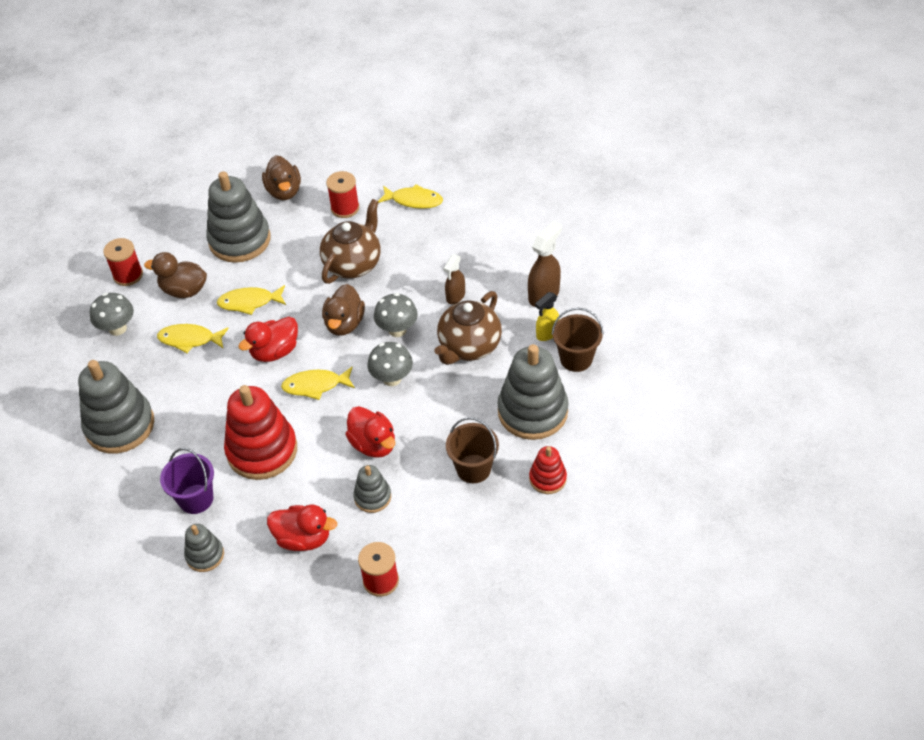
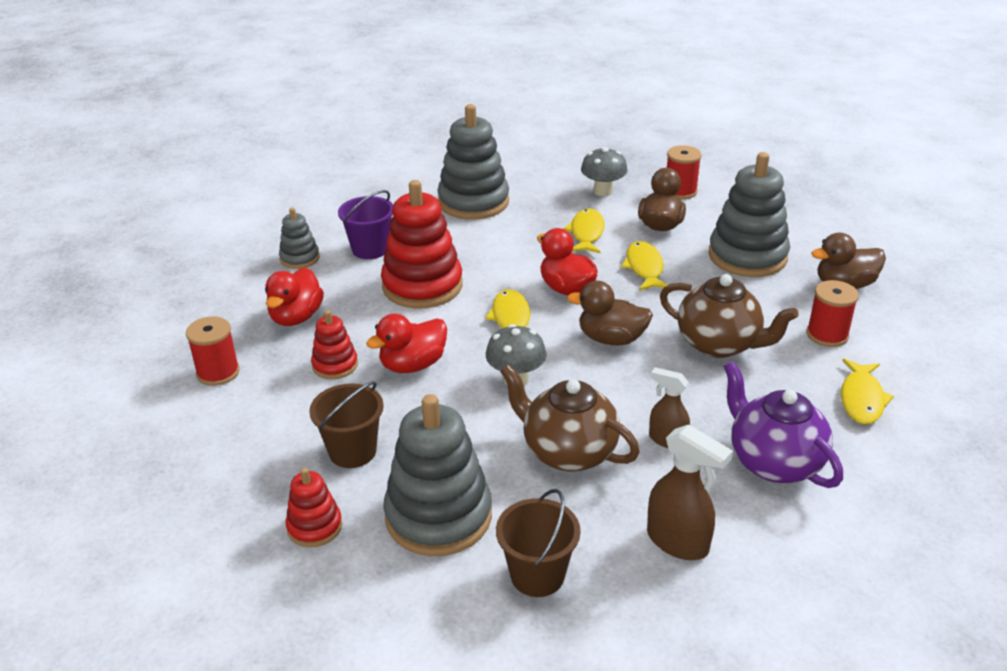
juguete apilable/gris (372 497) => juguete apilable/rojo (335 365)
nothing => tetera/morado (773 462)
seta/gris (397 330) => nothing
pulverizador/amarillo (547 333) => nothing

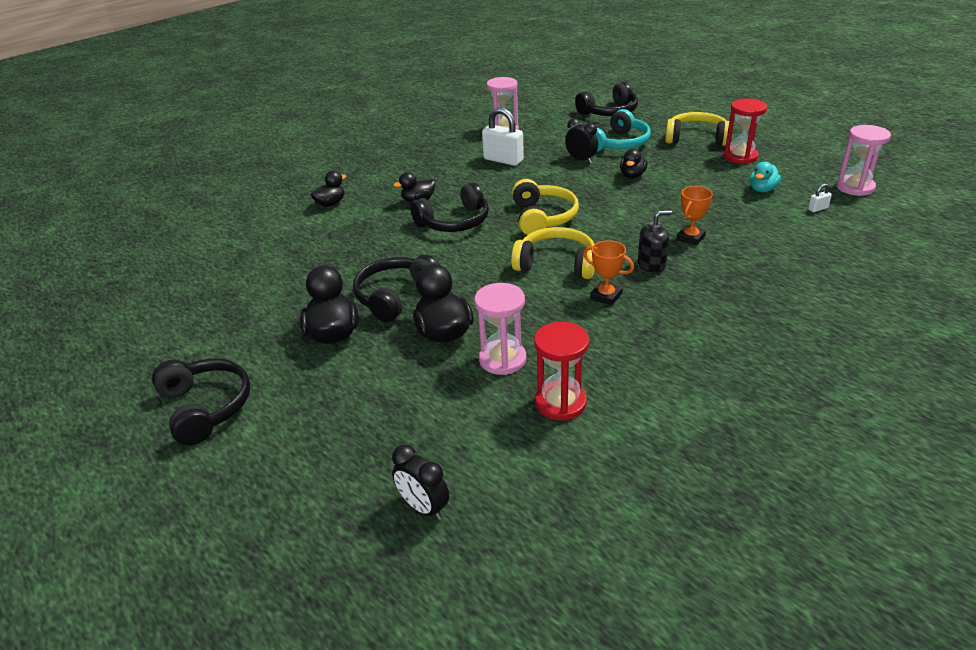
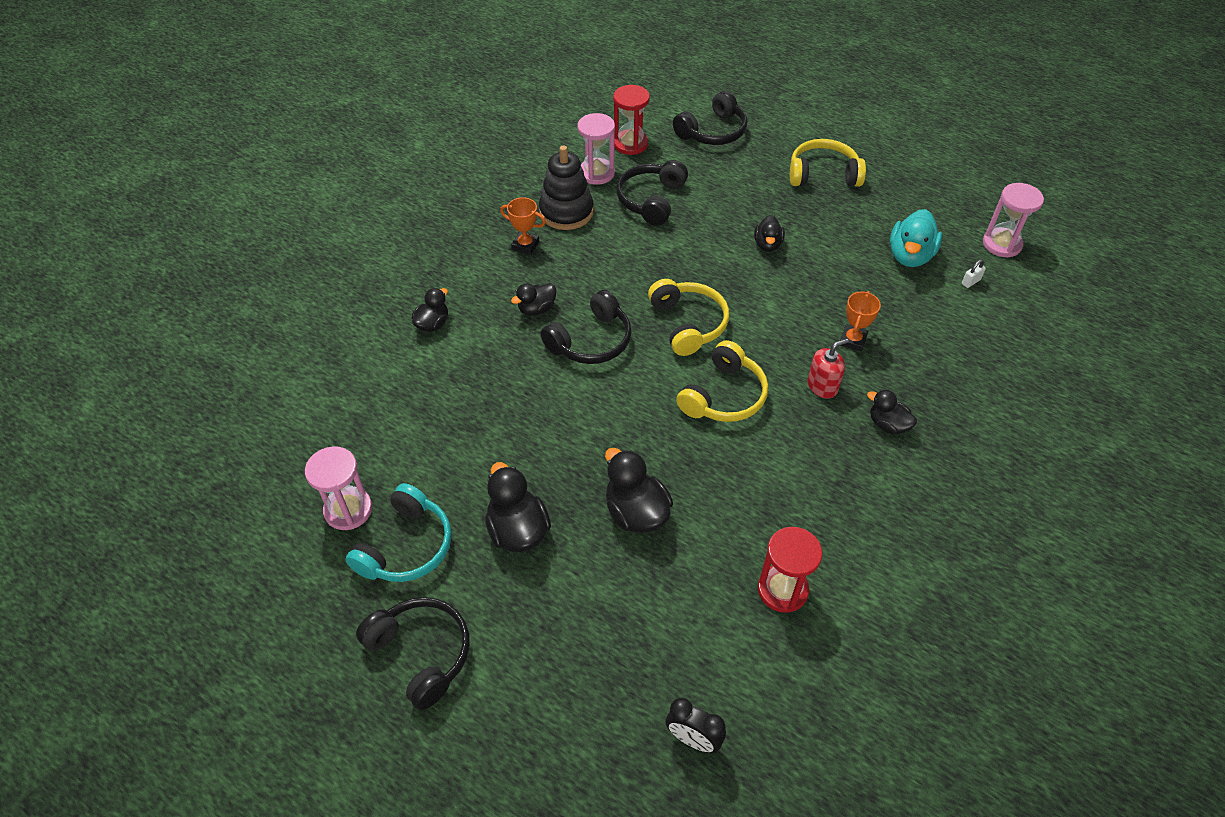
reloj de arena/rosa (502 359) => reloj de arena/rosa (348 510), moved
auriculares/turquesa (619 143) => auriculares/turquesa (406 546), moved
trofeo/naranja (606 296) => trofeo/naranja (525 245), moved
nothing => juguete apilable/negro (566 212)
reloj de arena/rojo (740 157) => reloj de arena/rojo (630 144), moved
auriculares/negro (395 296) => auriculares/negro (651 200), moved
auriculares/amarillo (556 264) => auriculares/amarillo (724 396), 120 degrees clockwise
dispensador de jabón/negro (651 265) => dispensador de jabón/rojo (822 386)
nothing => pato/negro (888 425)
pato/turquesa (762 189) => pato/turquesa (910 256), x1.61
candado/blanco (503 160) => nothing
despertador/negro (581 160) => nothing

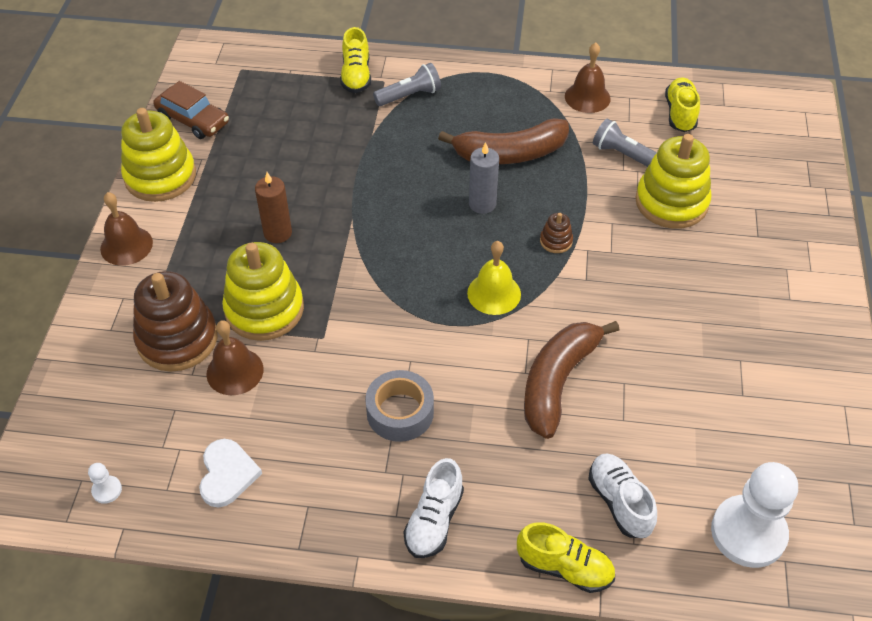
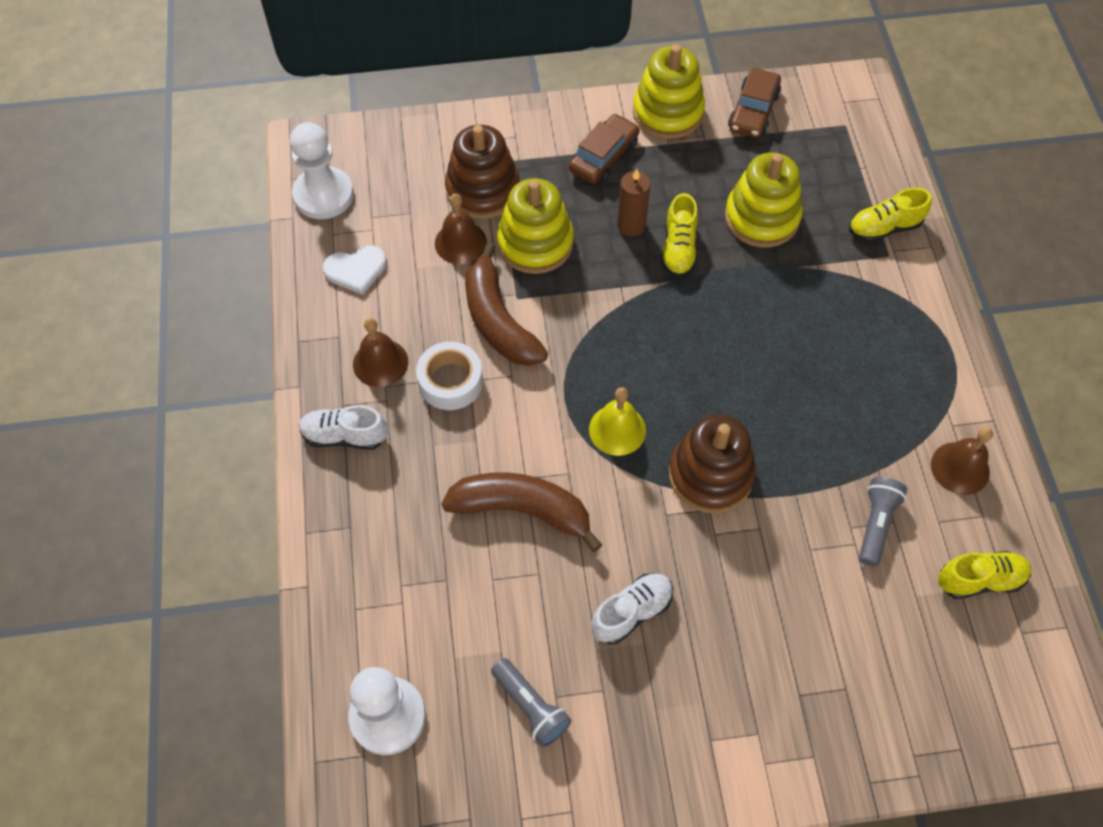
peón/blanco (107 490) => peón/blanco (323 195), x2.48
campana/marrón (126 245) => campana/marrón (380 363), moved
cinta adhesiva/gris (400 412) => cinta adhesiva/blanco (450 381)
plátano/marrón (510 154) => plátano/marrón (498 320), moved
lámpara de mano/gris (409 96) => lámpara de mano/gris (531 706), moved
nothing => coche/marrón (604 157)
zapato/blanco (619 502) => zapato/blanco (632 612), moved
zapato/amarillo (565 567) => zapato/amarillo (678 249), moved
juguete apilable/marrón (556 241) => juguete apilable/marrón (710 475), x2.29
juguete apilable/amarillo (671 202) => juguete apilable/amarillo (761 217), moved
vela/gris (482 204) => nothing

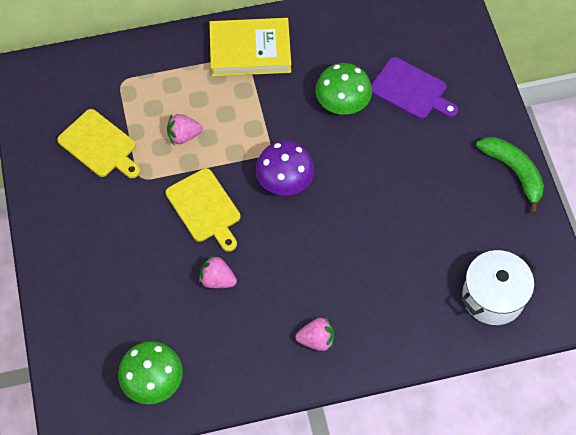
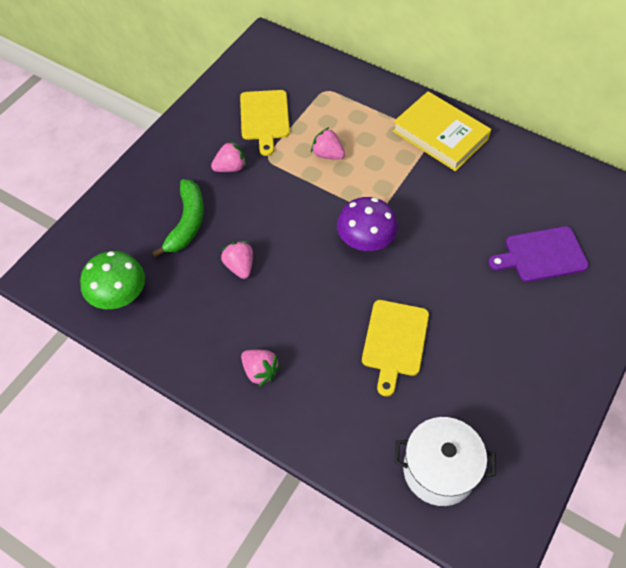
plátano/verde (514 172) => plátano/verde (187 223), moved
nothing => fresa/rosa (230 167)
tabla de cortar/amarillo (205 208) => tabla de cortar/amarillo (394 341), moved
tabla de cortar/morado (411 90) => tabla de cortar/morado (542 255), 90 degrees clockwise
seta/verde (342 103) => nothing

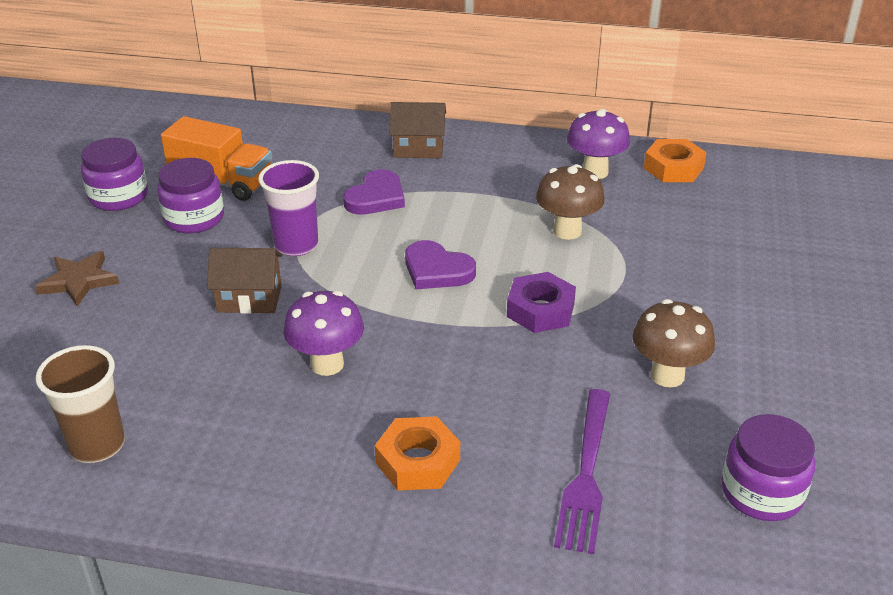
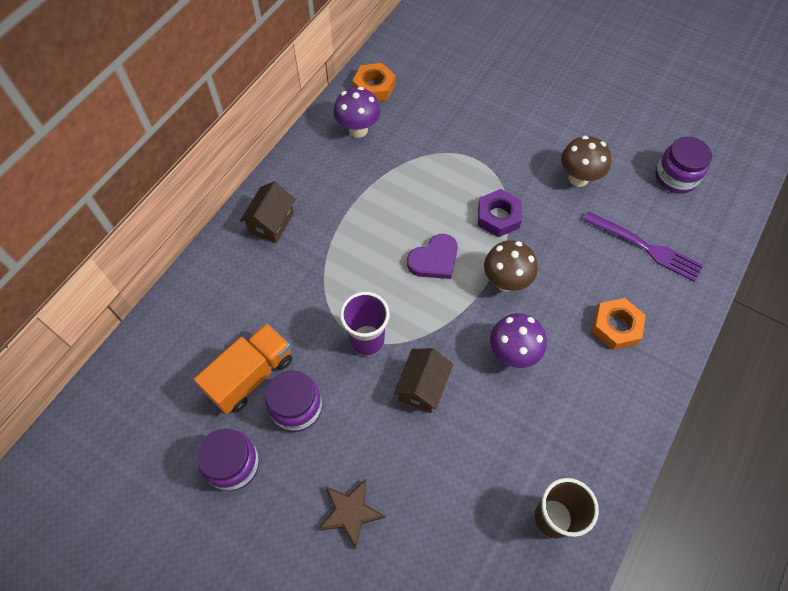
seta/marrón (567 231) => seta/marrón (505 281), moved
corazón/morado (376 197) => nothing

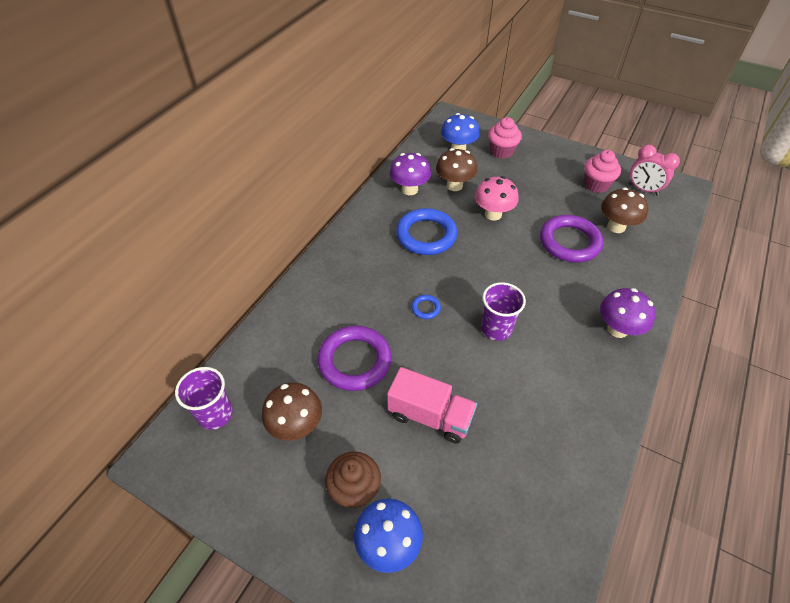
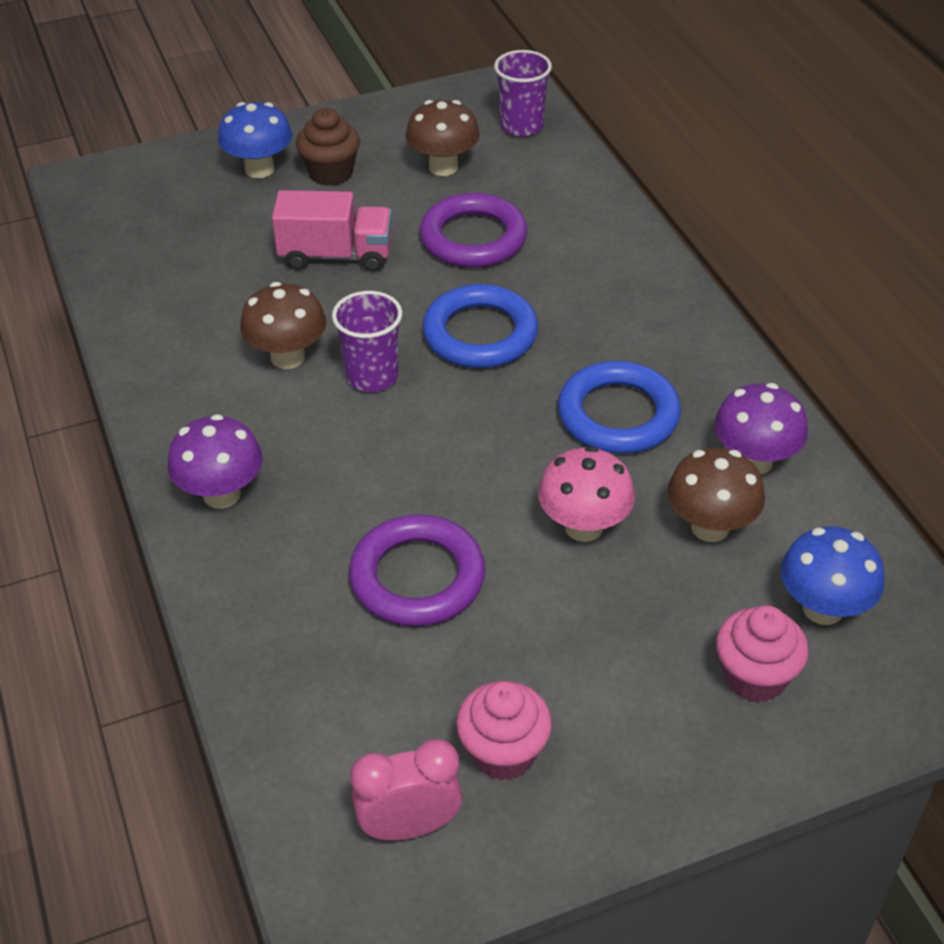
seta/marrón (616 227) => seta/marrón (288 357), moved
camión/rosa (430 416) => camión/rosa (336 255), 150 degrees counterclockwise
anillo/azul (426 308) => anillo/azul (480 334), x2.33

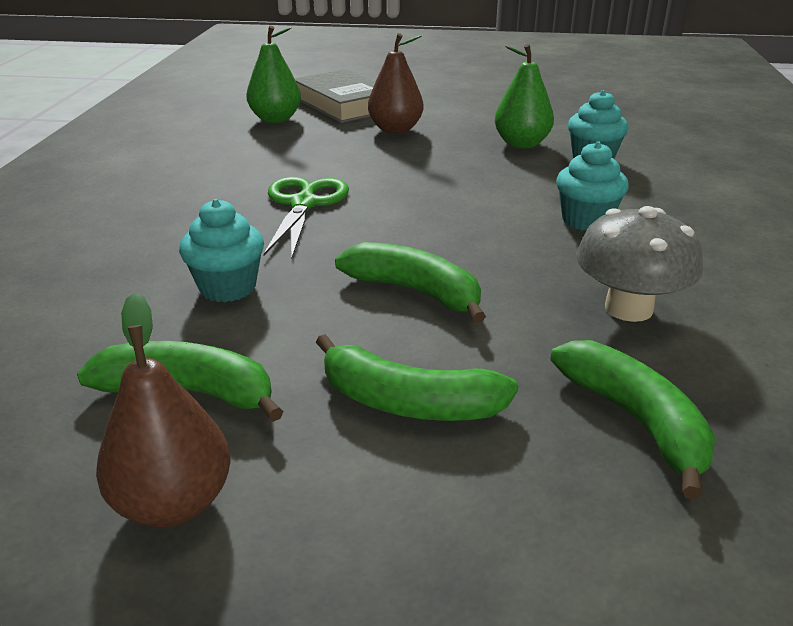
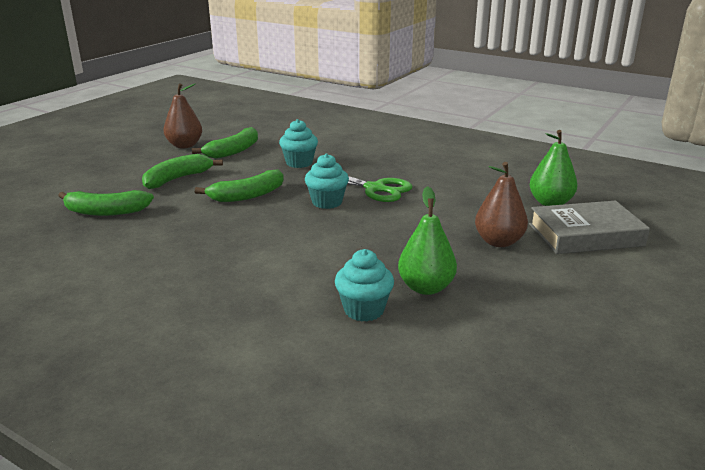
magdalena/turquesa (586 220) => magdalena/turquesa (327 202), moved
seta/gris (628 308) => nothing

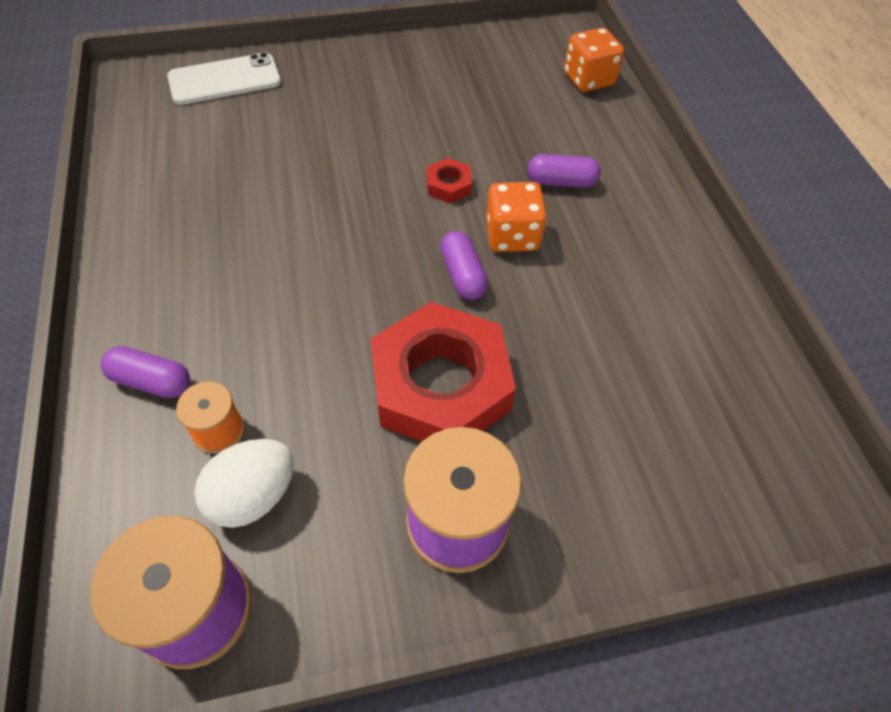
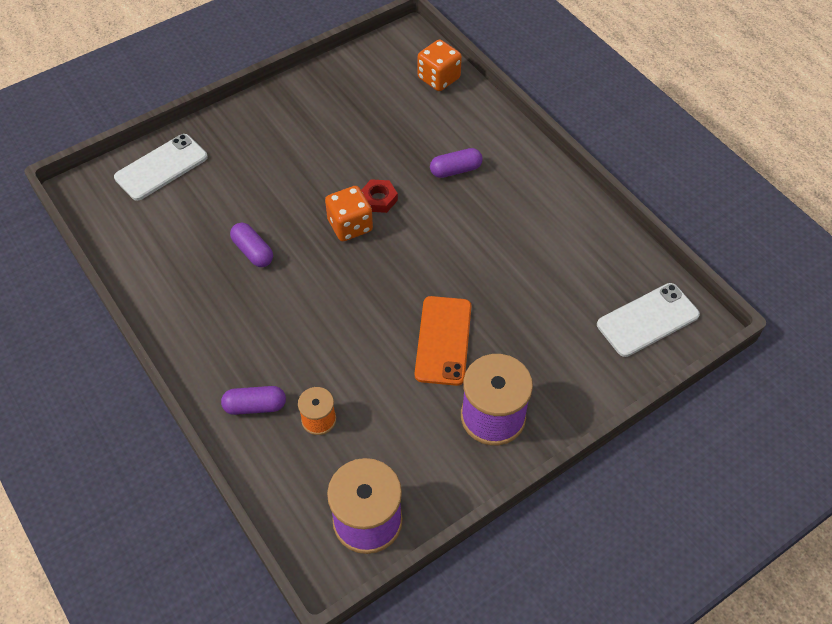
cápsula/morado (462 275) => cápsula/morado (253 251), moved
dado/naranja (512 236) => dado/naranja (350 225), moved
tuerca/rojo (441 385) => móvil/naranja (443 340)
nothing => móvil/blanco (647 320)
huevo/blanco (253 496) => nothing

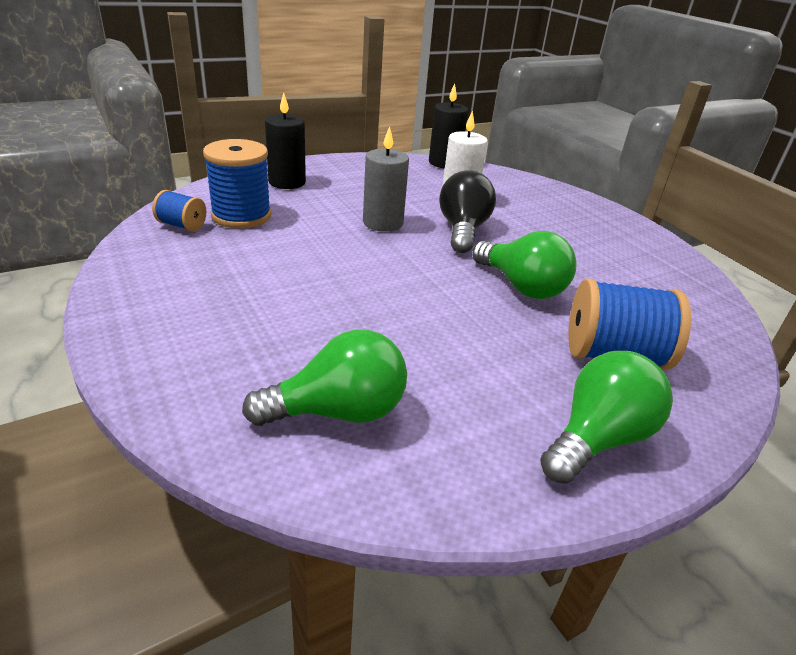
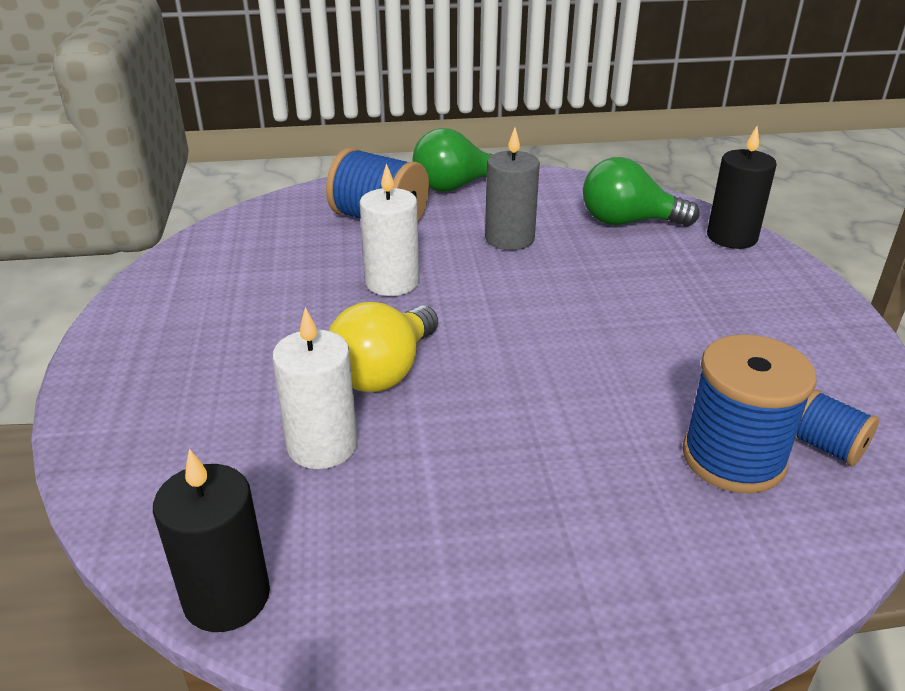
bombilla/negro (462 230) => bombilla/amarillo (384 371)
bombilla/verde (522 287) => vela/blanco (392 282)
vela/gris (383 223) => vela/gris (509 239), moved
vela/negro (287 182) => vela/negro (732 237), moved

